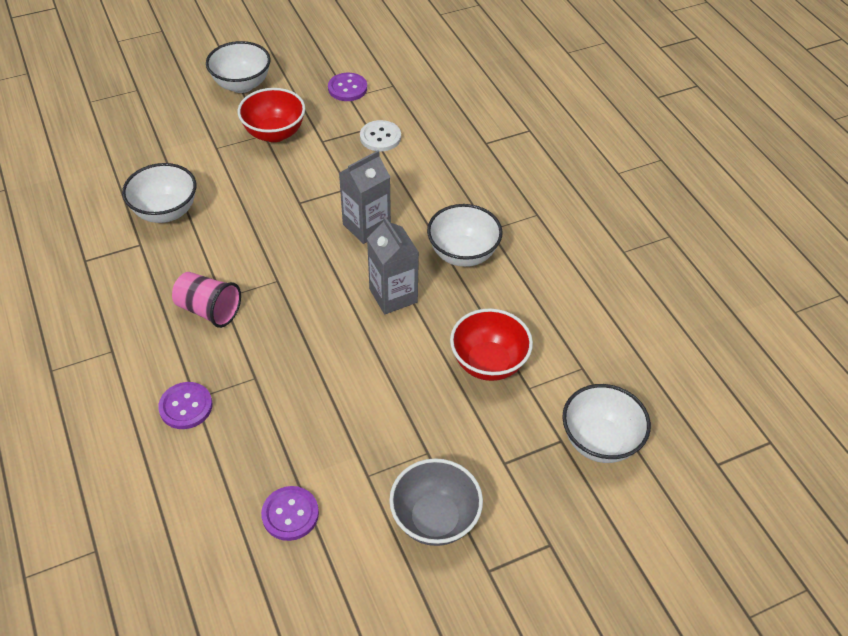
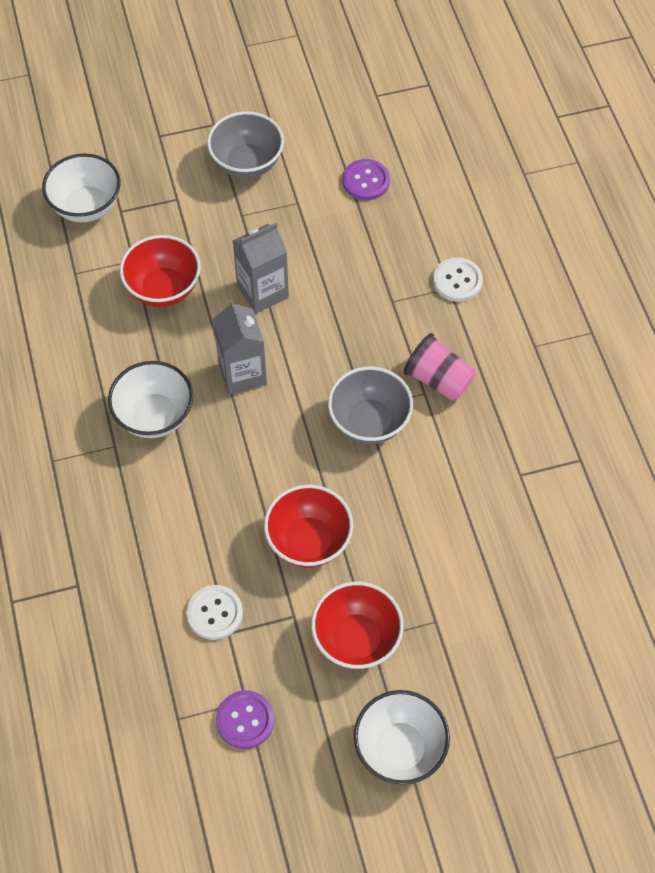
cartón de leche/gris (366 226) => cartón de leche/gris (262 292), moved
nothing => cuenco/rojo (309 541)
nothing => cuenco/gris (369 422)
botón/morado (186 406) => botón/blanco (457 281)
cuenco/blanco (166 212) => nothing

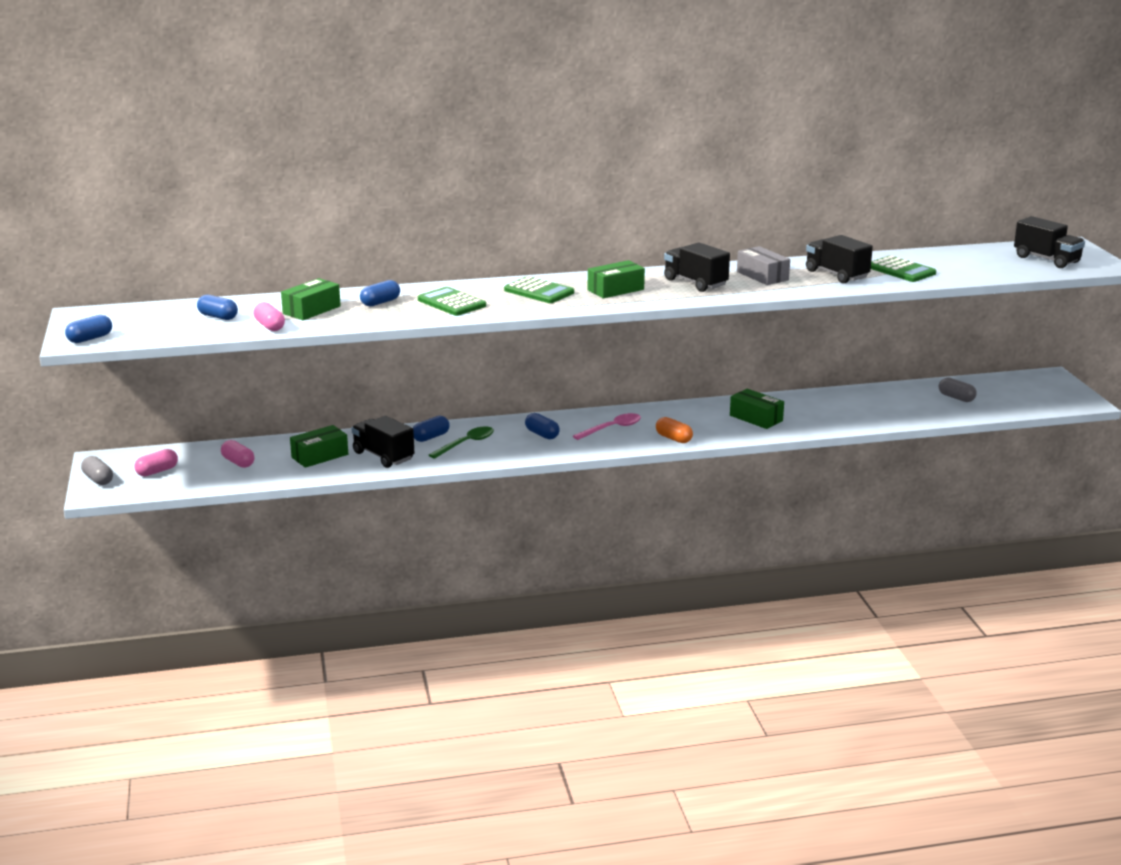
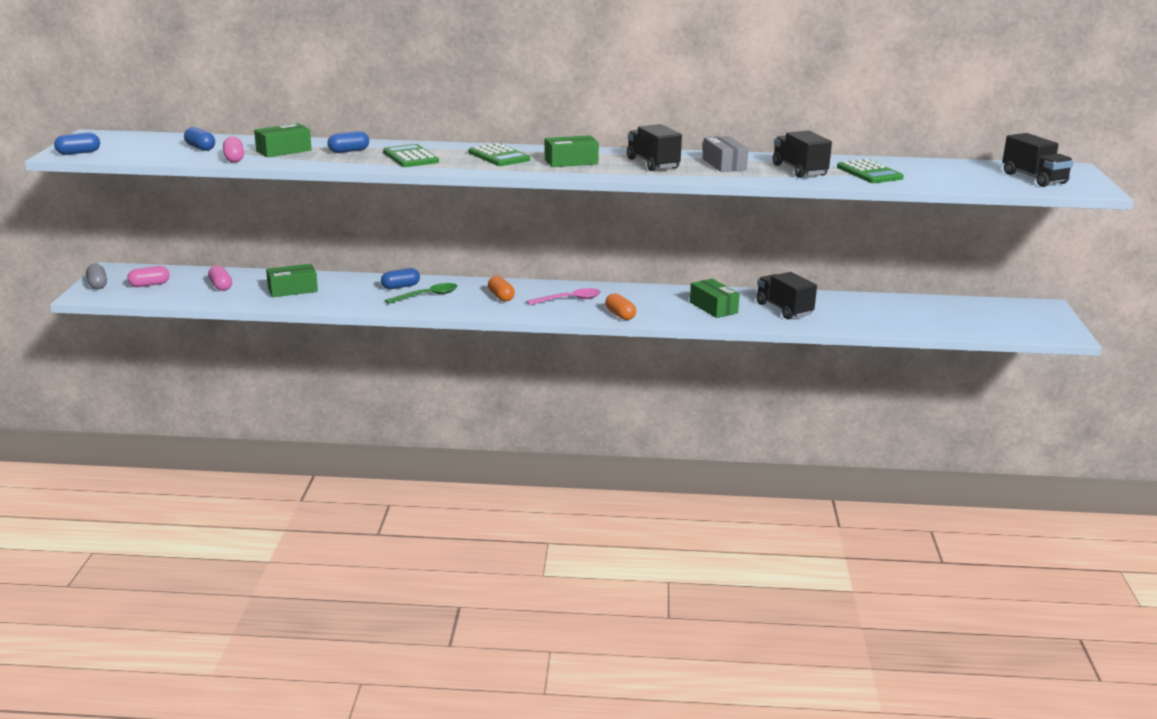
cápsula/azul (542 434) => cápsula/naranja (501 297)
camión/negro (383 456) => camión/negro (784 309), moved
cápsula/gris (956 398) => nothing

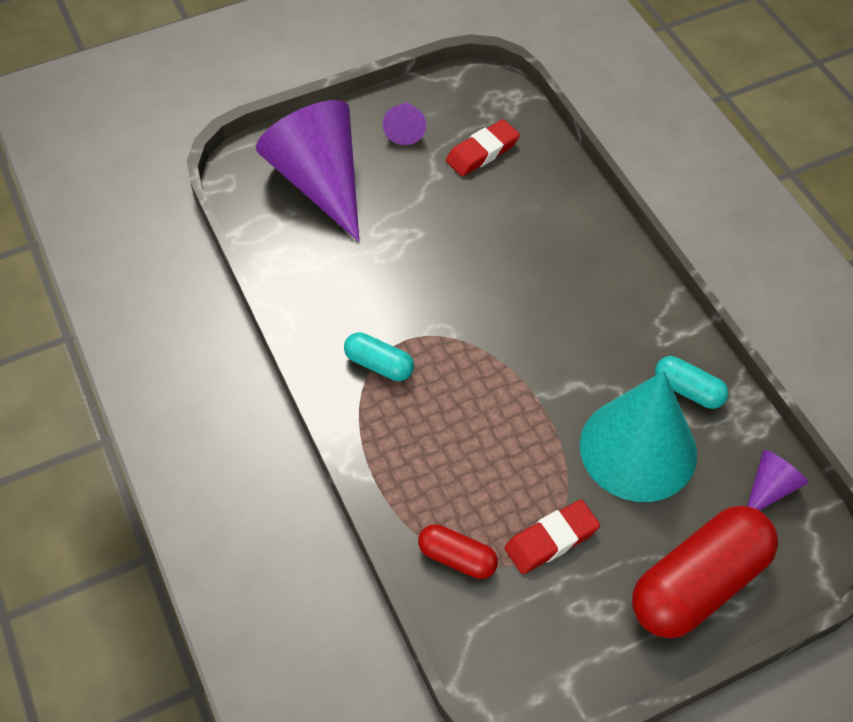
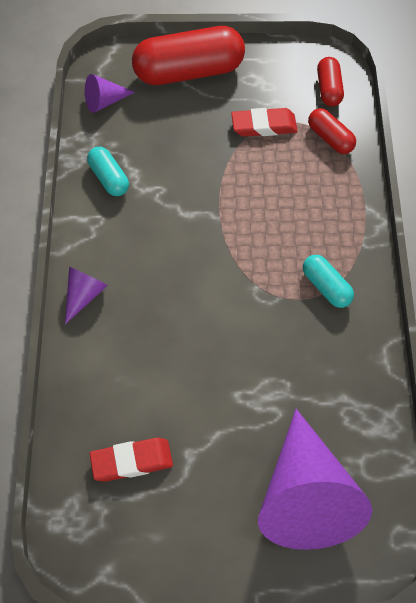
cono/morado (405 129) => cono/morado (84 295), moved
nothing => cápsula/rojo (329 89)
cono/turquesa (638 448) => nothing

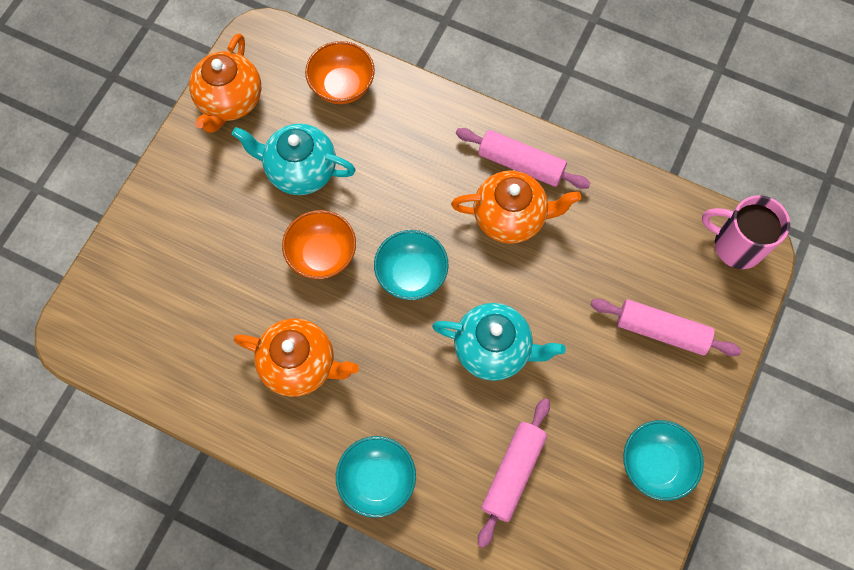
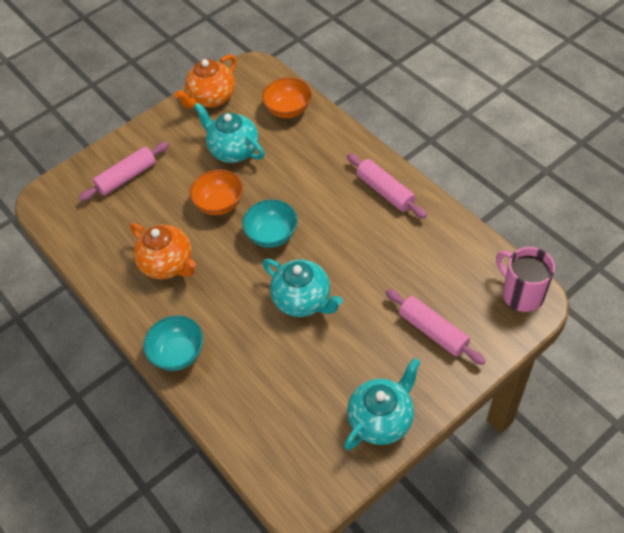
rodillo/rosa (513 473) => rodillo/rosa (127 177), moved
cuenco/turquesa (655 464) => tetera/turquesa (381 419)
tetera/naranja (511 217) => nothing

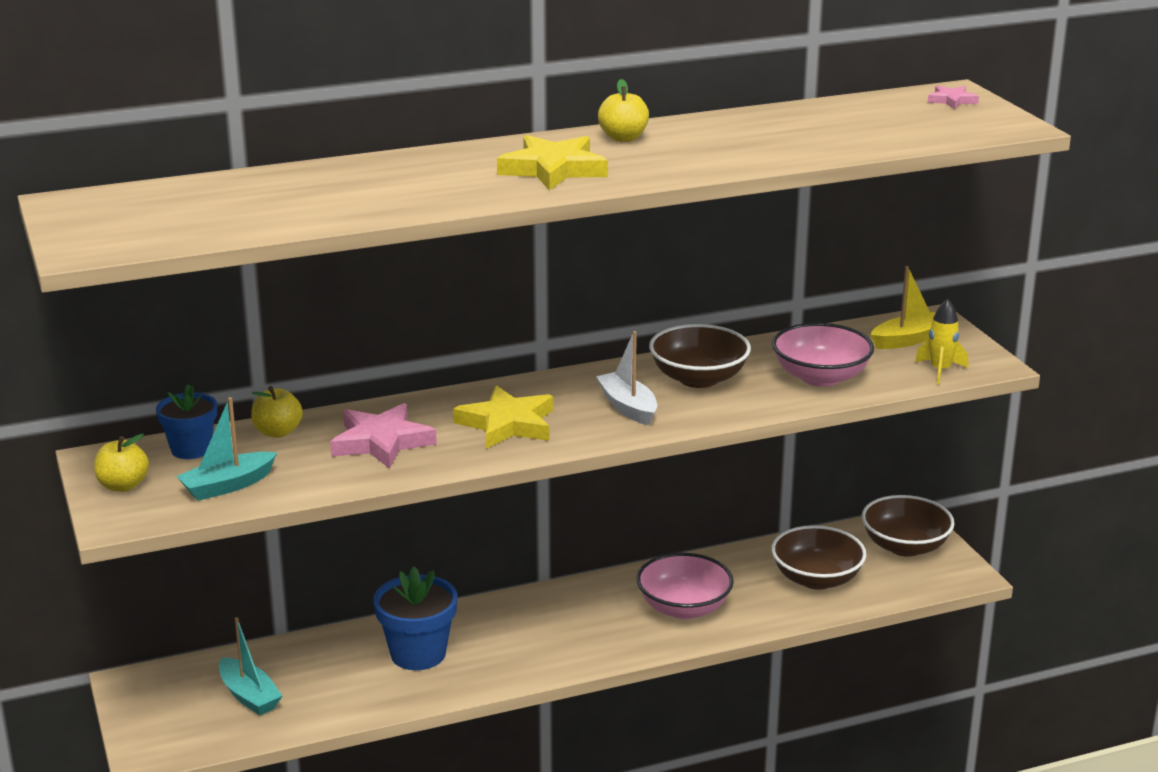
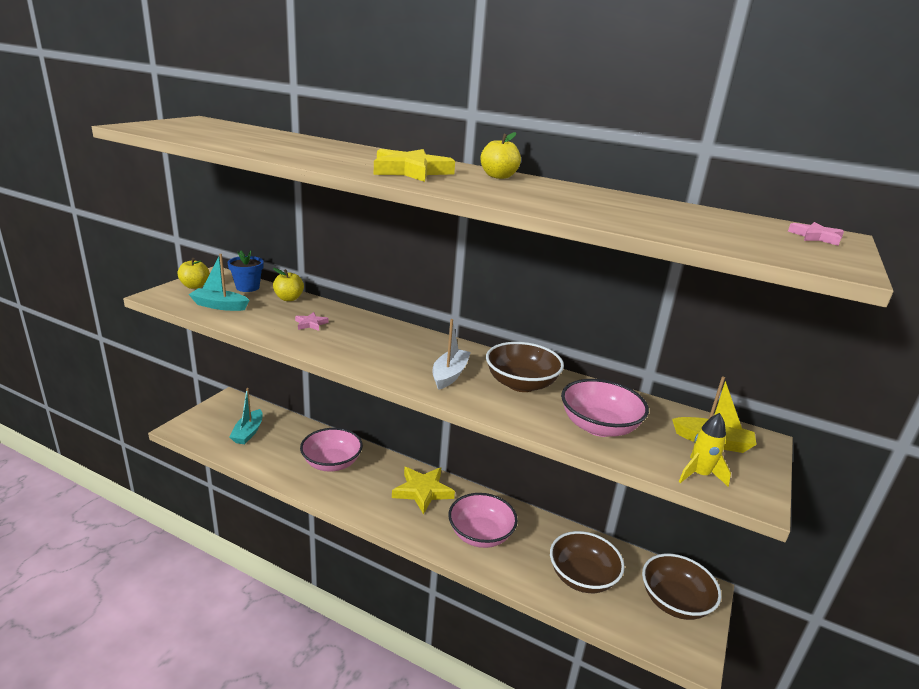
estrella/rosa (382 442) => estrella/rosa (311 324), x0.50
maceta/azul (418 654) => cuenco/rosa (332 463)
estrella/amarillo (507 424) => estrella/amarillo (422 491), moved

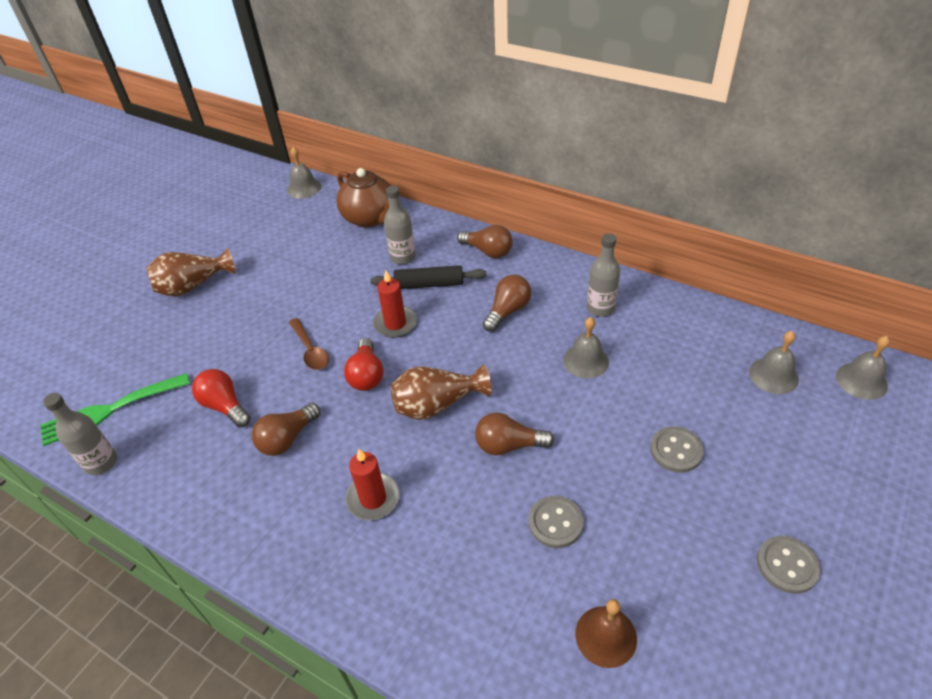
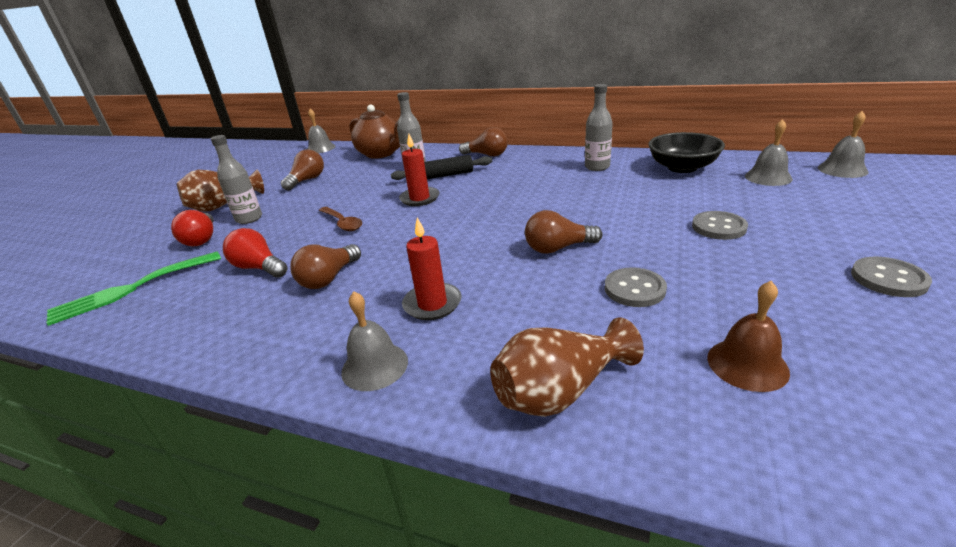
bombilla/rojo (366 375) => bombilla/rojo (202 239), moved
botella/gris (101 463) => botella/gris (249 219), moved
bombilla/marrón (508 311) => bombilla/marrón (307 180), moved
campana/gris (586 361) => campana/gris (374 366), moved
florero/marrón (437 405) => florero/marrón (560 391), moved
nothing => cuenco/negro (682 167)

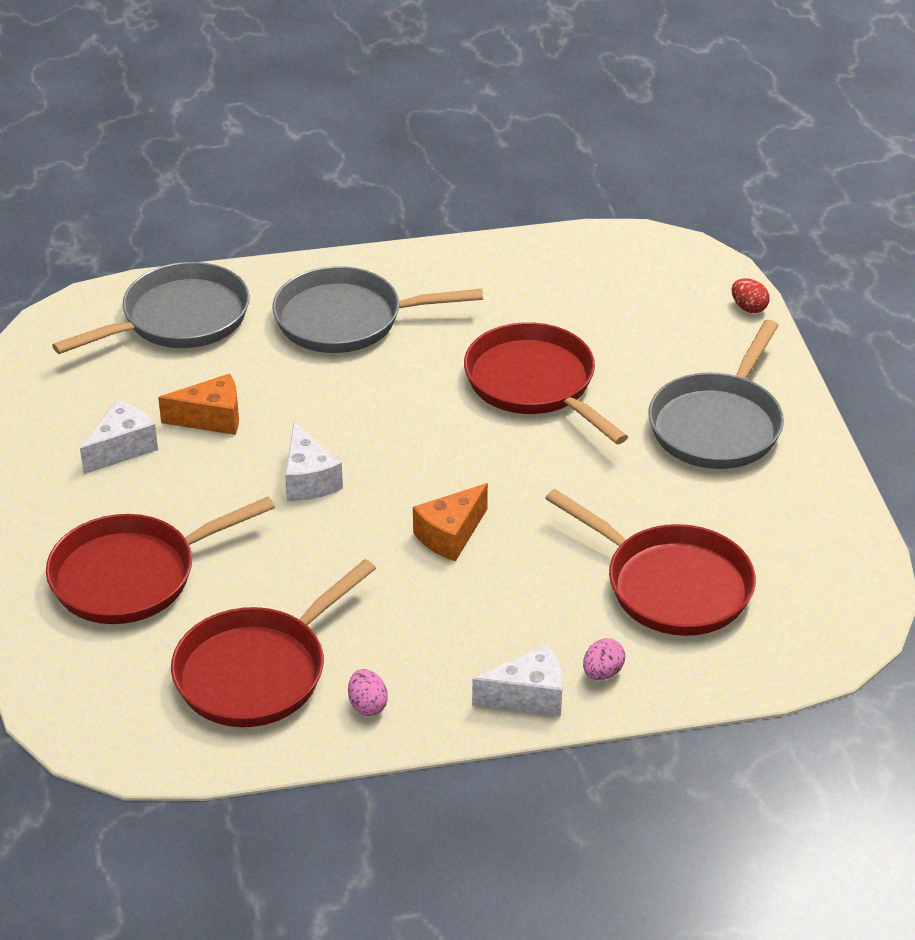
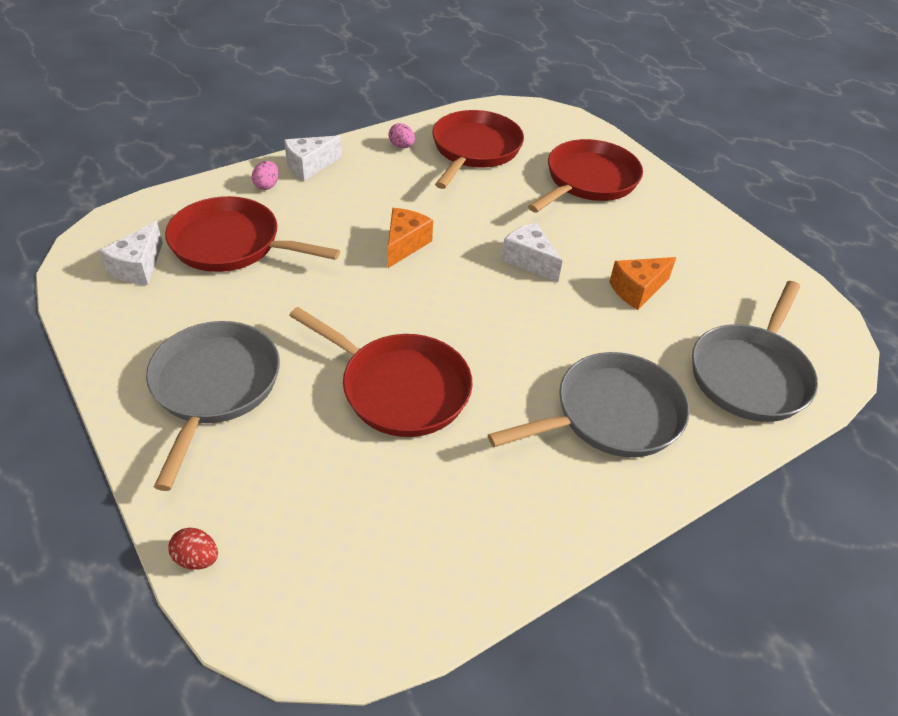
queso/blanco (122 448) => queso/blanco (138 267), moved

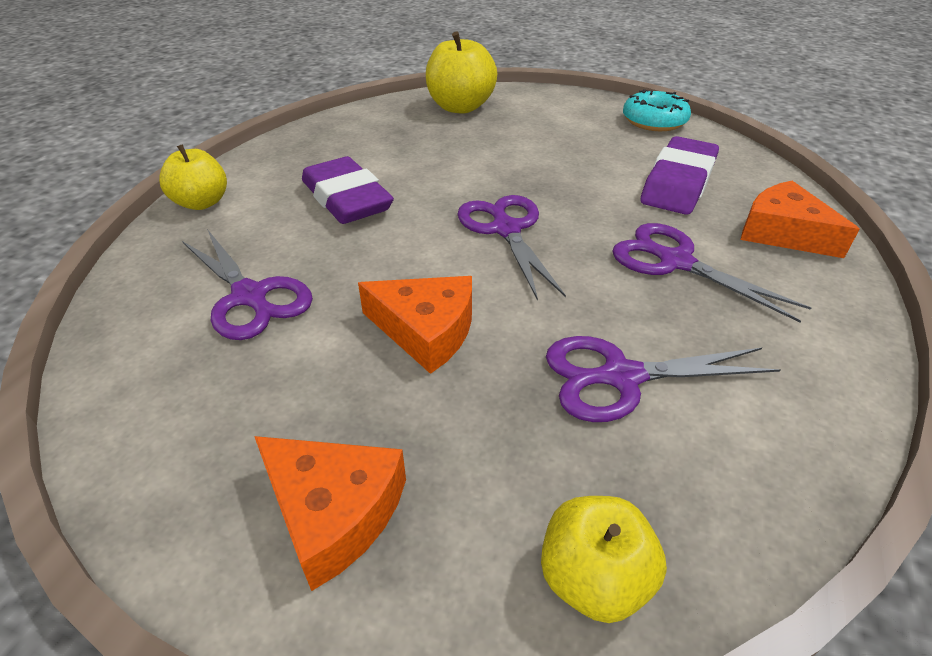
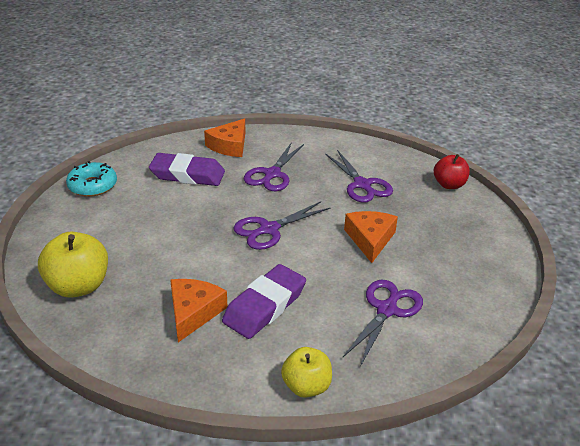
queso/naranja (333 511) => queso/naranja (193 312), moved
manzana/amarillo (593 578) => manzana/rojo (449 185)

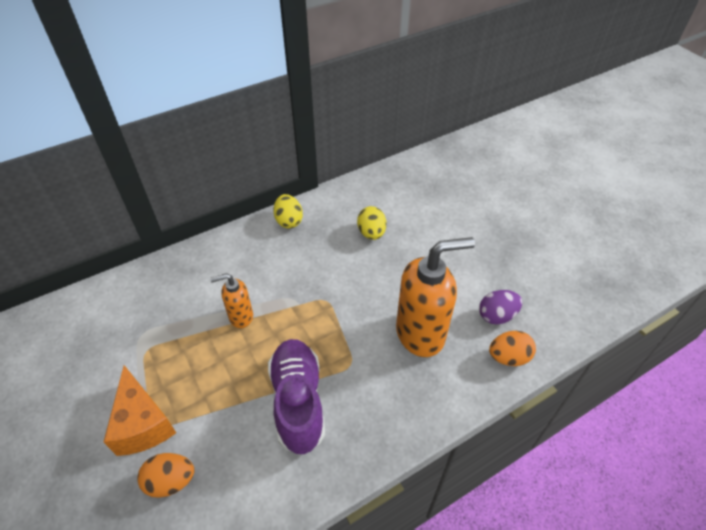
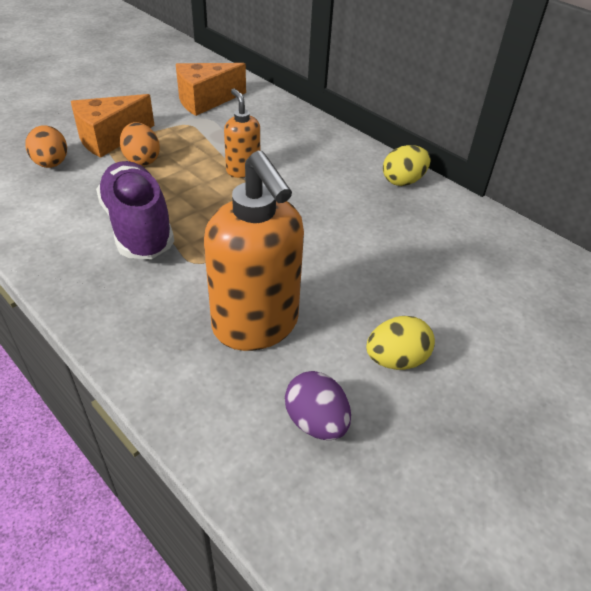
zapato/morado (298 401) => zapato/morado (138 227), 90 degrees counterclockwise
huevo/naranja (508 357) => huevo/naranja (142 160), moved
nothing => queso/naranja (205 100)
huevo/amarillo (371 233) => huevo/amarillo (396 360), moved

